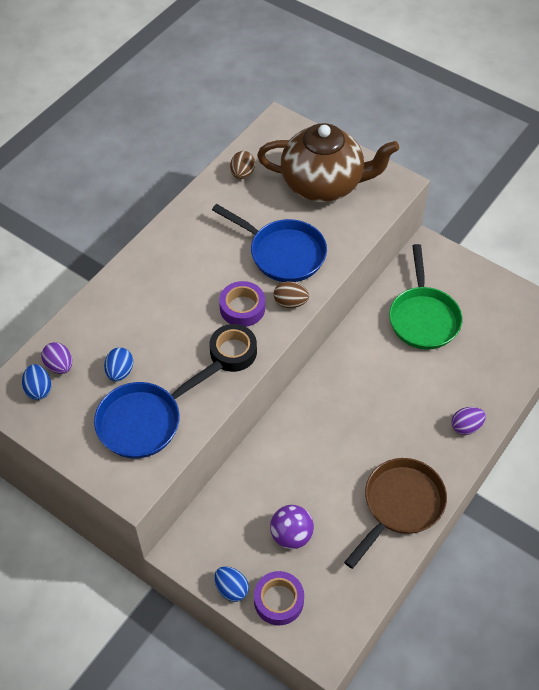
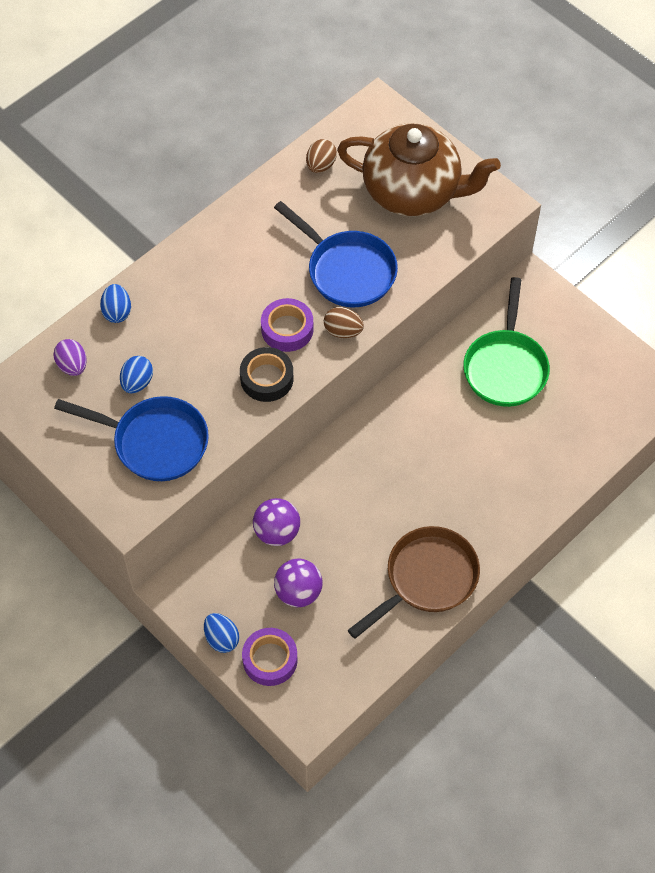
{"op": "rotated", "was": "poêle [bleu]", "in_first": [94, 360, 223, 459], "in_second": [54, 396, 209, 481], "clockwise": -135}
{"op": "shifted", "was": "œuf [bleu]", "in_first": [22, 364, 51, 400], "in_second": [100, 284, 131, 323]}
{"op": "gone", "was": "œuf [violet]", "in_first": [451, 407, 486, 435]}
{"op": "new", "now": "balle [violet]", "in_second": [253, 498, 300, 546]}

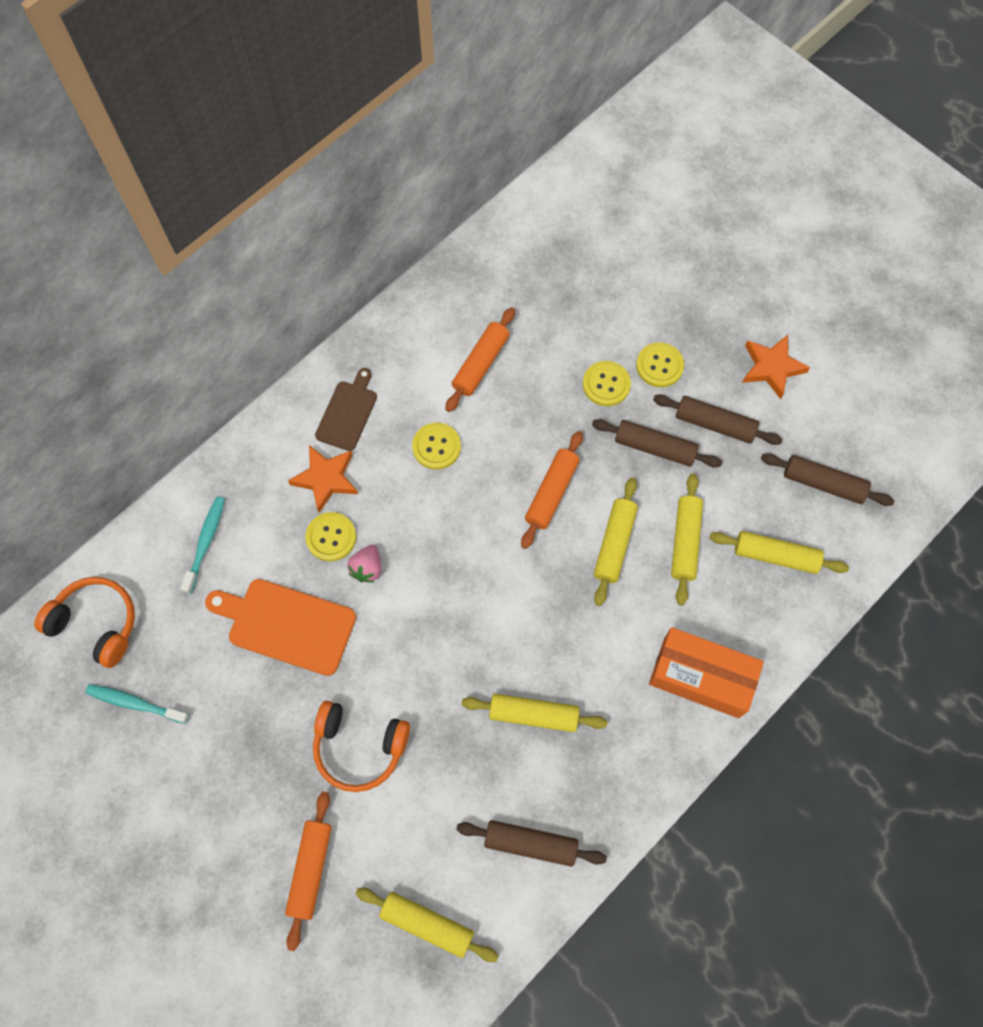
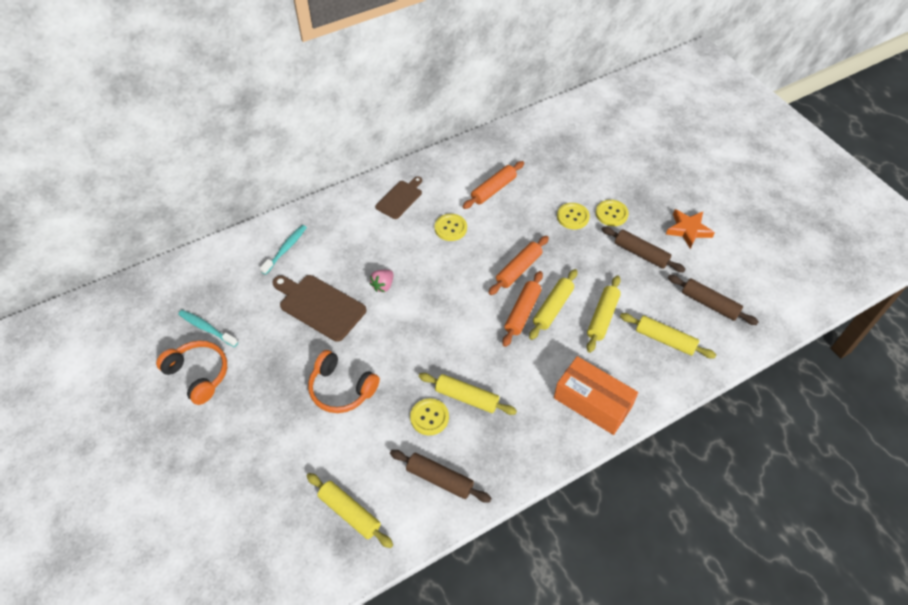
{"op": "gone", "was": "rouleau à pâtisserie [marron]", "in_first": [592, 419, 722, 468]}
{"op": "gone", "was": "étoile [orange]", "in_first": [288, 445, 358, 513]}
{"op": "shifted", "was": "bouton [jaune]", "in_first": [305, 512, 356, 561], "in_second": [410, 398, 449, 436]}
{"op": "shifted", "was": "casque audio [orange]", "in_first": [34, 577, 135, 668], "in_second": [156, 341, 227, 405]}
{"op": "repainted", "was": "planche à découper [orange]", "now": "planche à découper [marron]", "in_first": [205, 579, 356, 676], "in_second": [272, 275, 366, 342]}
{"op": "shifted", "was": "rouleau à pâtisserie [orange]", "in_first": [285, 792, 332, 951], "in_second": [502, 271, 543, 347]}

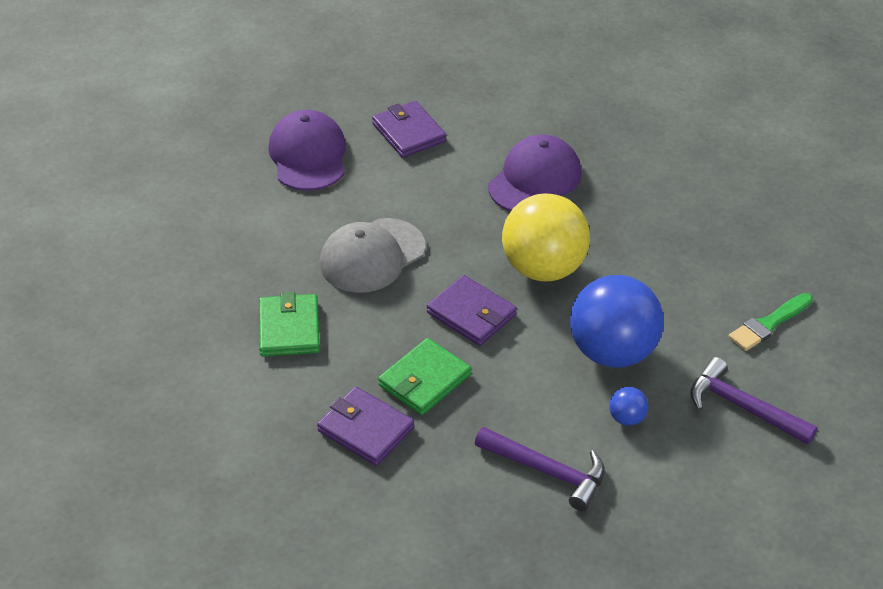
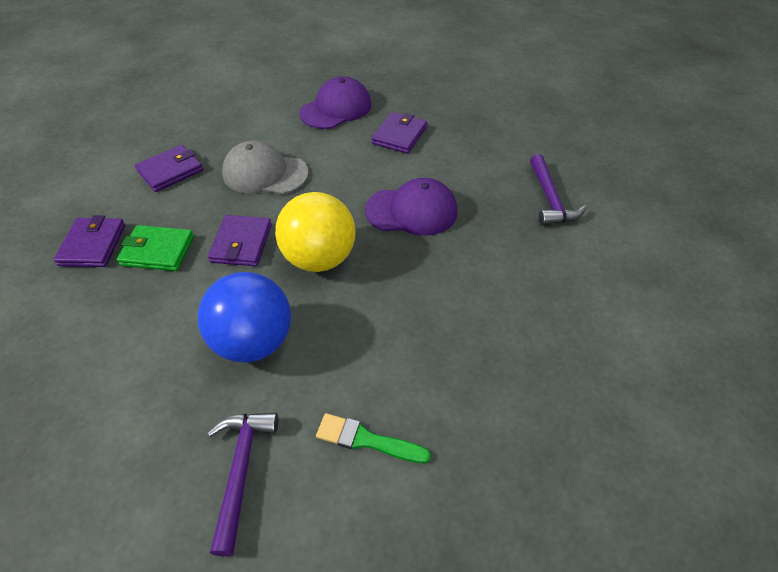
{"op": "repainted", "was": "portefeuille [vert]", "now": "portefeuille [violet]", "in_first": [259, 292, 320, 356], "in_second": [135, 145, 203, 192]}
{"op": "gone", "was": "balle [bleu]", "in_first": [609, 387, 648, 426]}
{"op": "shifted", "was": "marteau [violet]", "in_first": [475, 427, 605, 511], "in_second": [530, 154, 586, 225]}

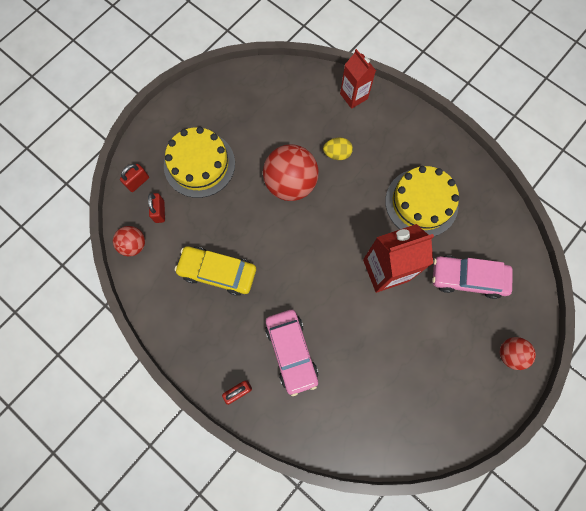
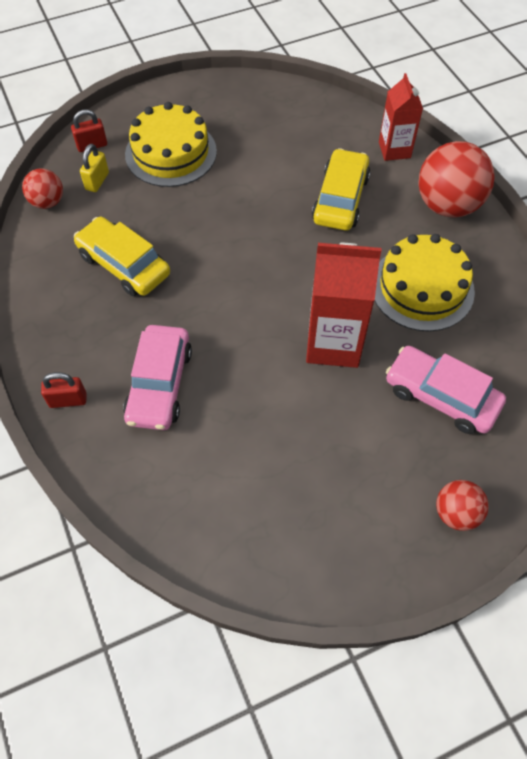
{"op": "swapped", "was": "œuf [jaune]", "now": "voiture [jaune]", "in_first": [323, 138, 353, 160], "in_second": [312, 148, 370, 231]}
{"op": "shifted", "was": "balle [rouge]", "in_first": [263, 144, 318, 201], "in_second": [418, 141, 495, 218]}
{"op": "repainted", "was": "cadenas [rouge]", "now": "cadenas [jaune]", "in_first": [148, 193, 165, 223], "in_second": [80, 144, 109, 192]}

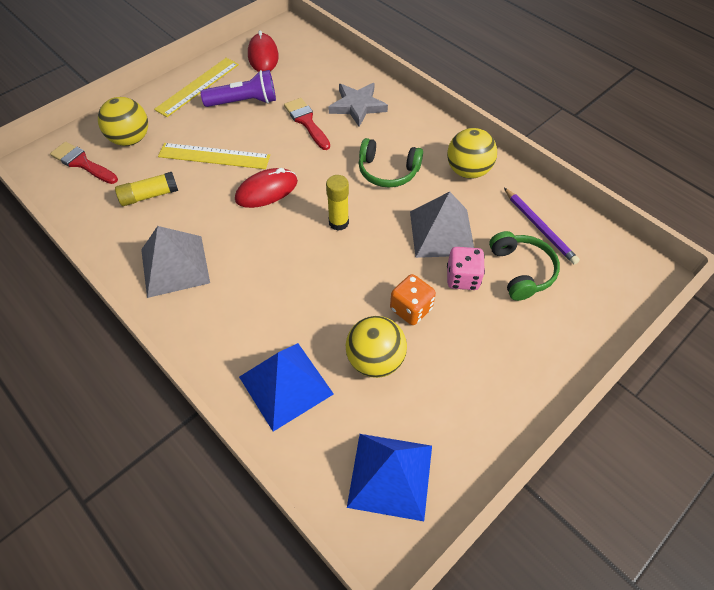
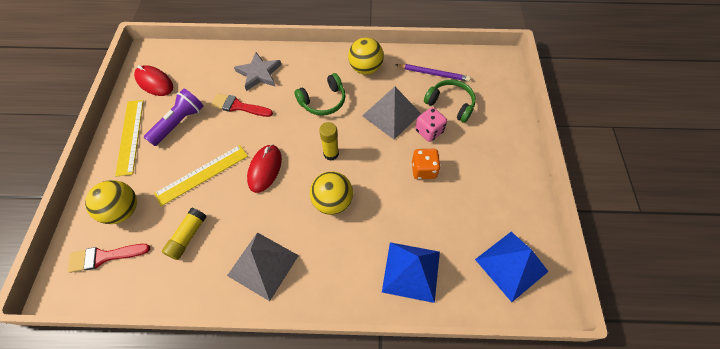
{"op": "shifted", "was": "balle [jaune]", "in_first": [346, 316, 407, 378], "in_second": [310, 171, 353, 215]}

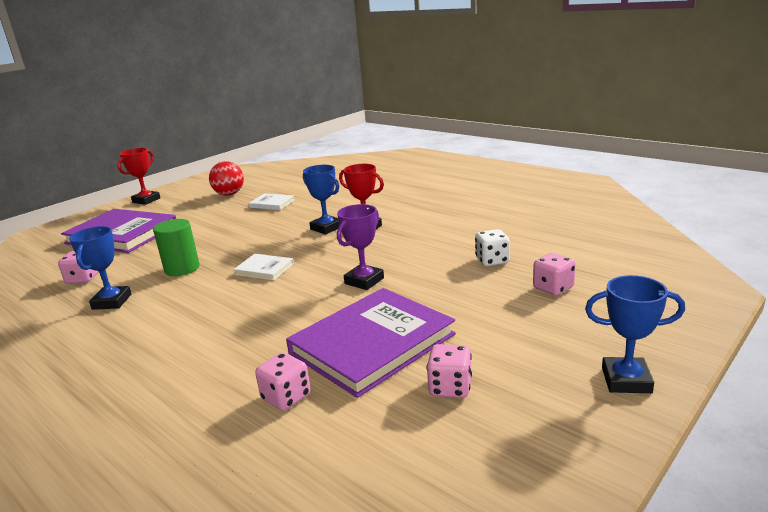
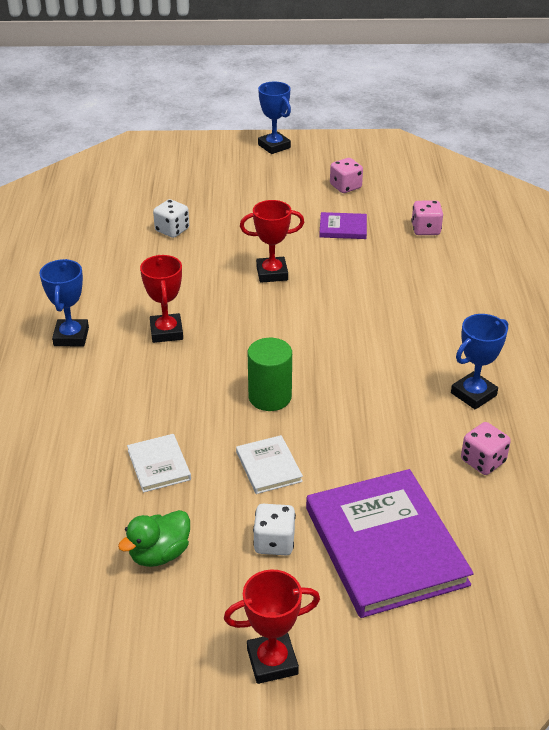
{"op": "swapped", "was": "balle [rouge]", "now": "canard [vert]", "in_first": [209, 161, 244, 195], "in_second": [118, 510, 190, 567]}
{"op": "shifted", "was": "trophée [bleu]", "in_first": [303, 165, 339, 234], "in_second": [40, 259, 89, 346]}
{"op": "repainted", "was": "trophée [violet]", "now": "trophée [rouge]", "in_first": [337, 204, 384, 290], "in_second": [240, 200, 304, 283]}
{"op": "shifted", "was": "cylindre [vert]", "in_first": [153, 219, 200, 276], "in_second": [248, 338, 292, 411]}
{"op": "gone", "was": "dé [rose]", "in_first": [533, 253, 576, 296]}
{"op": "shifted", "was": "livre [blanc]", "in_first": [233, 254, 294, 280], "in_second": [236, 435, 303, 494]}
{"op": "scaled", "was": "livre [violet]", "in_first": [286, 288, 456, 398], "in_second": [319, 212, 367, 239], "ratio": 0.46}
{"op": "new", "now": "dé [blanc]", "in_second": [253, 504, 296, 555]}

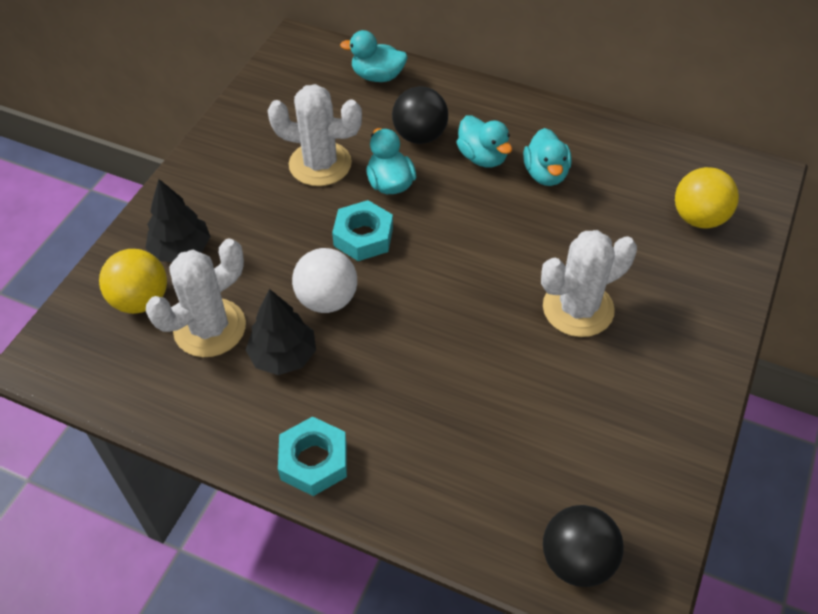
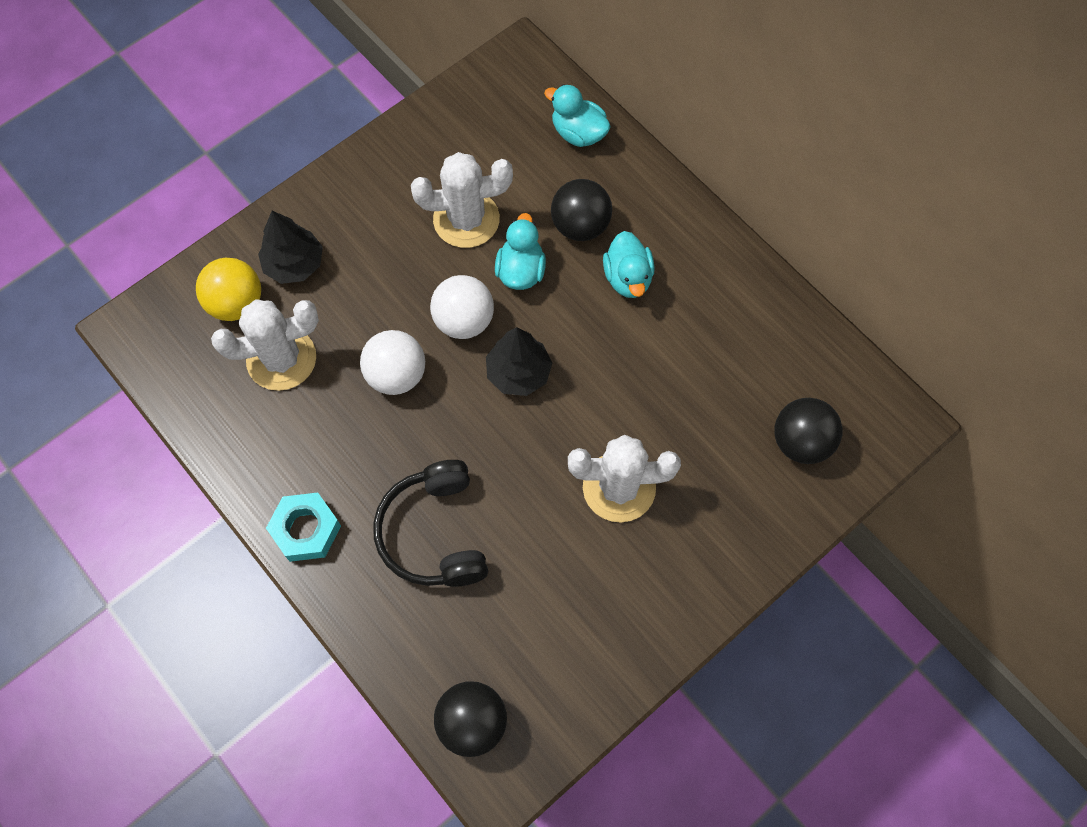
{"op": "rotated", "was": "cactus [blanc]", "in_first": [268, 84, 362, 186], "in_second": [411, 152, 513, 248], "clockwise": -45}
{"op": "gone", "was": "canard [turquoise]", "in_first": [523, 128, 572, 186]}
{"op": "repainted", "was": "balle [jaune]", "now": "balle [noir]", "in_first": [675, 167, 739, 229], "in_second": [775, 398, 843, 464]}
{"op": "swapped", "was": "écrou [turquoise]", "now": "balle [blanc]", "in_first": [332, 200, 393, 261], "in_second": [430, 275, 494, 339]}
{"op": "shifted", "was": "arbre [noir]", "in_first": [246, 289, 316, 375], "in_second": [486, 327, 552, 396]}
{"op": "new", "now": "casque audio [noir]", "in_second": [373, 460, 488, 587]}

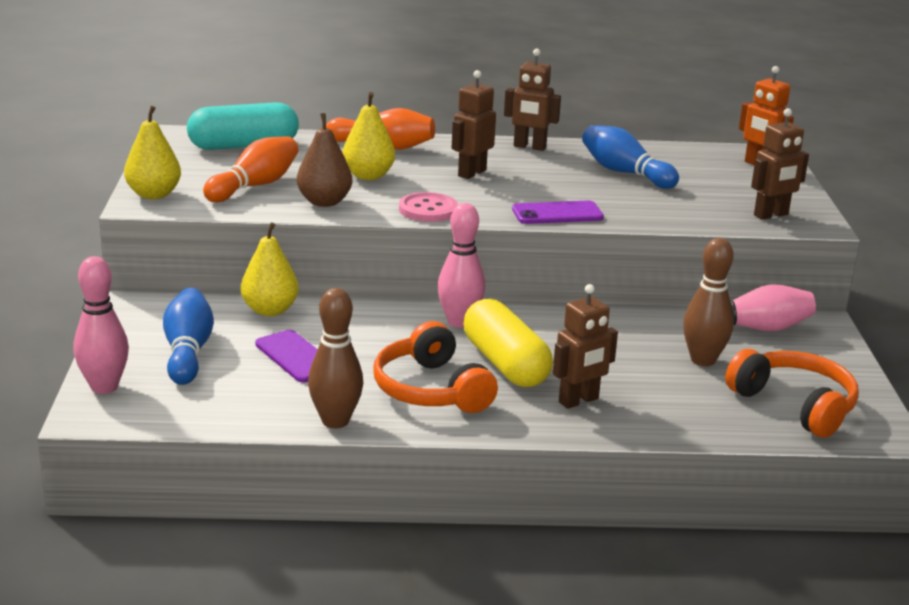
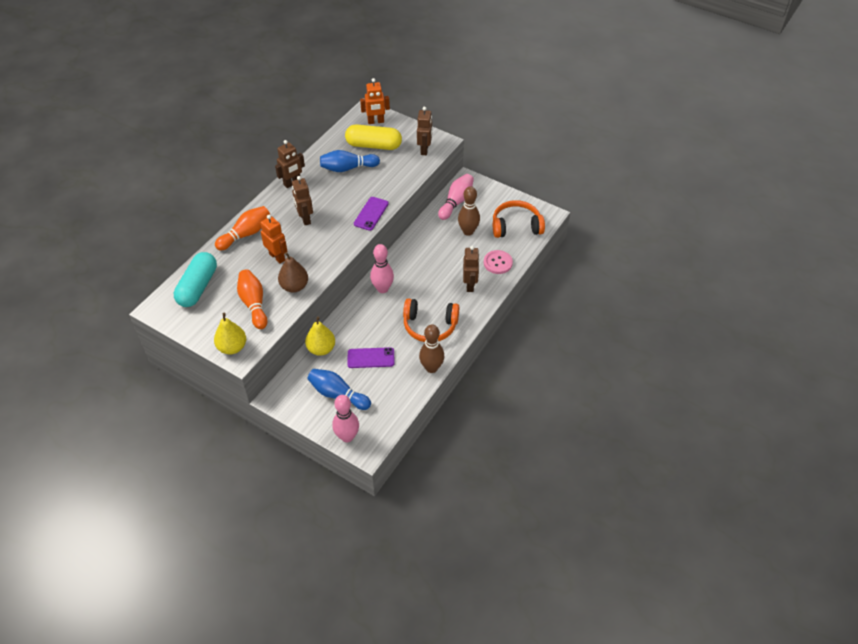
{"op": "swapped", "was": "poire [jaune]", "now": "robot [orange]", "in_first": [342, 92, 395, 180], "in_second": [261, 215, 288, 264]}
{"op": "shifted", "was": "bouton [rose]", "in_first": [399, 192, 458, 222], "in_second": [484, 250, 513, 274]}
{"op": "shifted", "was": "gélule [jaune]", "in_first": [463, 299, 553, 387], "in_second": [345, 124, 402, 150]}

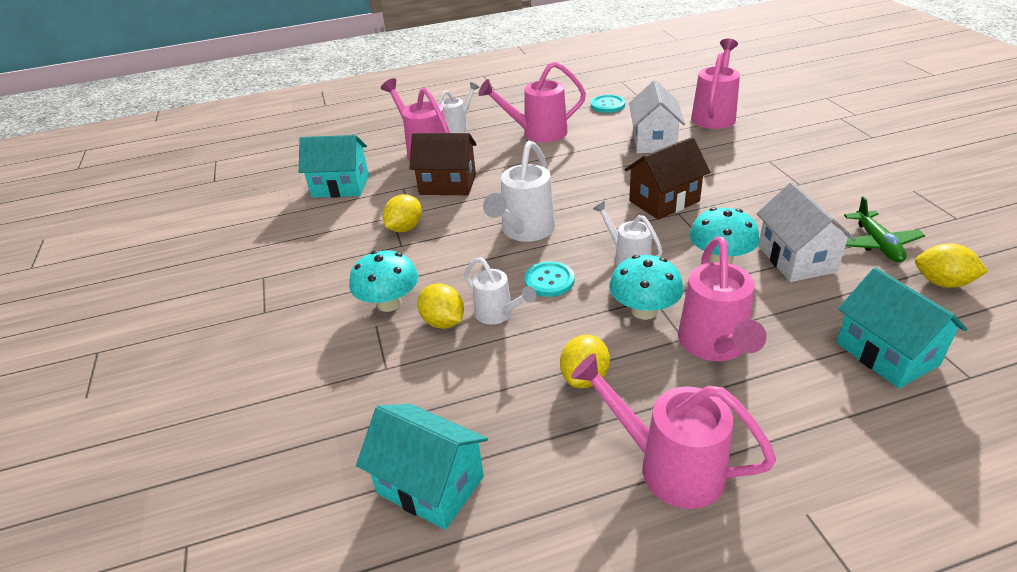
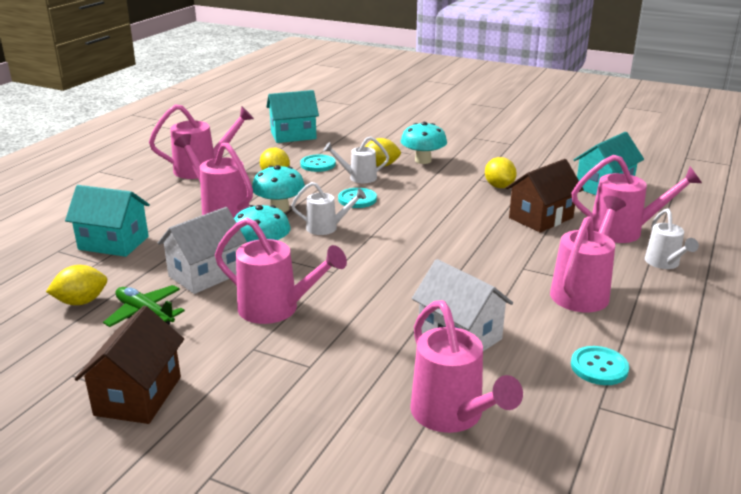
{"op": "shifted", "was": "maison [marron]", "in_first": [624, 137, 710, 220], "in_second": [75, 306, 184, 424]}
{"op": "gone", "was": "arrosoir [blanc]", "in_first": [483, 141, 555, 242]}
{"op": "rotated", "was": "maison [blanc]", "in_first": [757, 182, 856, 282], "in_second": [158, 207, 247, 294], "clockwise": -75}
{"op": "new", "now": "bouton [turquoise]", "in_second": [300, 155, 336, 172]}
{"op": "new", "now": "arrosoir [rose]", "in_second": [215, 218, 347, 324]}

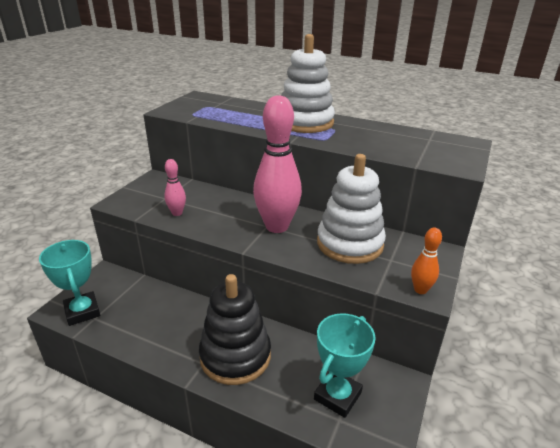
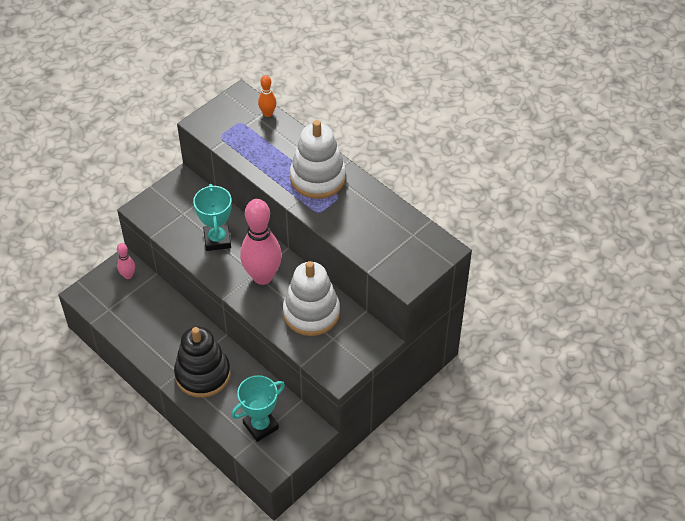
{"op": "shifted", "was": "quille [rose]", "in_first": [164, 159, 186, 216], "in_second": [117, 243, 135, 279]}
{"op": "shifted", "was": "quille [orange]", "in_first": [411, 228, 442, 294], "in_second": [258, 75, 276, 117]}
{"op": "shifted", "was": "trophée [turquoise]", "in_first": [39, 240, 100, 326], "in_second": [193, 184, 232, 251]}

